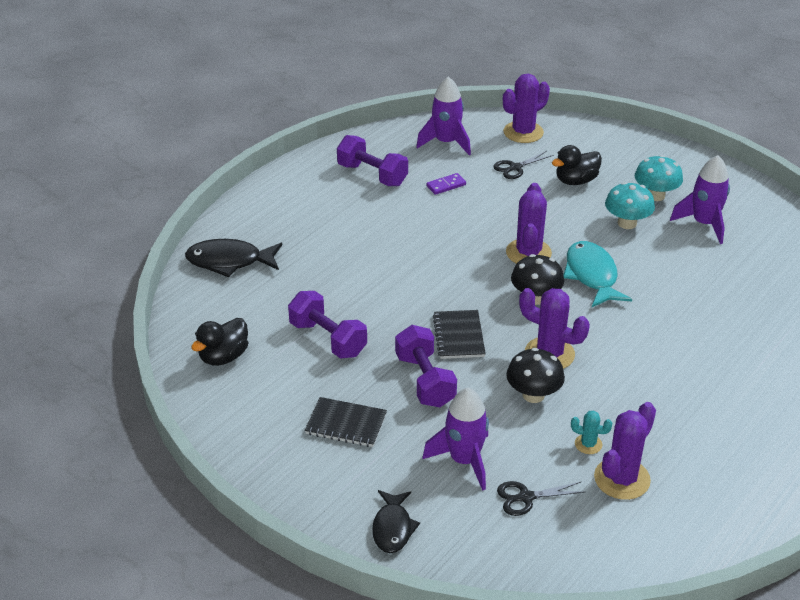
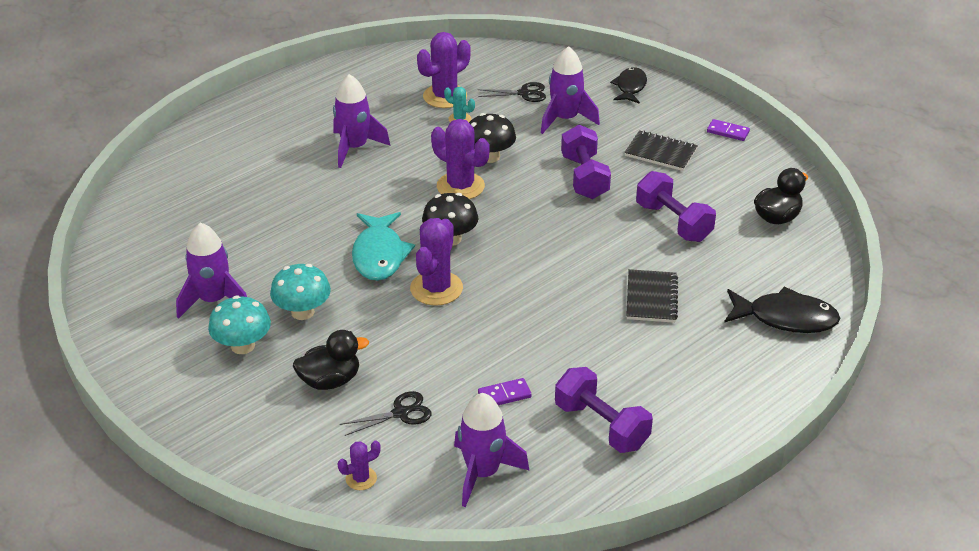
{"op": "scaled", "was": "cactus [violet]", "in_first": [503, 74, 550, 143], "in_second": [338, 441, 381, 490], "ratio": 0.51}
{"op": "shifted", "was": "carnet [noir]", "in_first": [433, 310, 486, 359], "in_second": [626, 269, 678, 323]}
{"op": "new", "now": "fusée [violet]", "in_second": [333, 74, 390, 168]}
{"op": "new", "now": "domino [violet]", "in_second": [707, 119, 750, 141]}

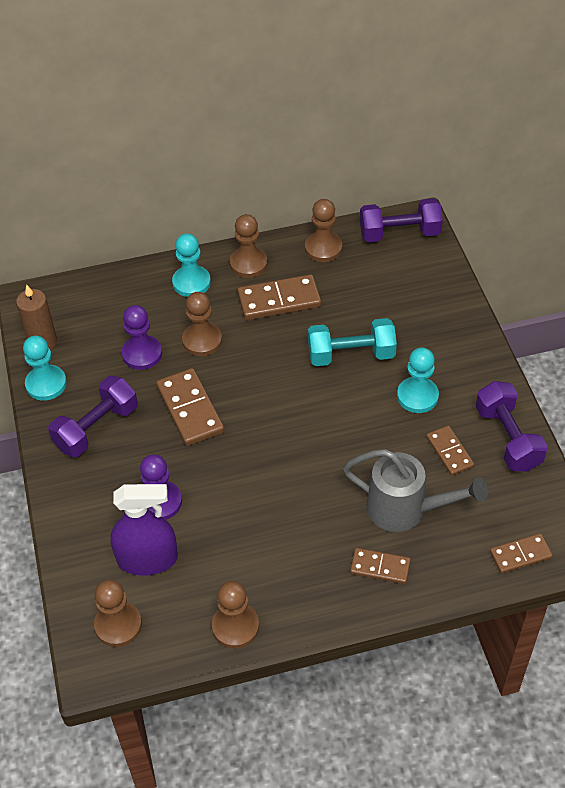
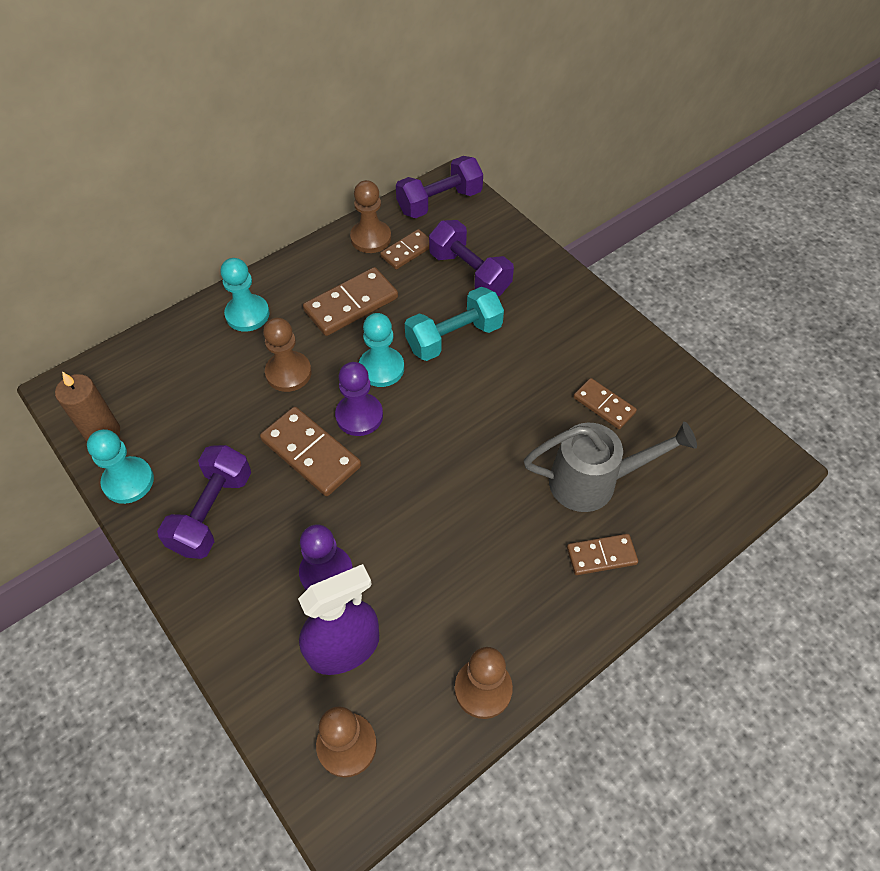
{"op": "gone", "was": "pion [marron]", "in_first": [230, 214, 268, 278]}
{"op": "shifted", "was": "pion [violet]", "in_first": [122, 305, 162, 370], "in_second": [335, 362, 383, 436]}
{"op": "shifted", "was": "pion [turquoise]", "in_first": [397, 347, 439, 413], "in_second": [359, 313, 404, 387]}
{"op": "shifted", "was": "haltère [violet]", "in_first": [476, 381, 548, 472], "in_second": [429, 220, 514, 296]}
{"op": "shifted", "was": "domino [marron]", "in_first": [490, 533, 553, 574], "in_second": [380, 229, 429, 269]}

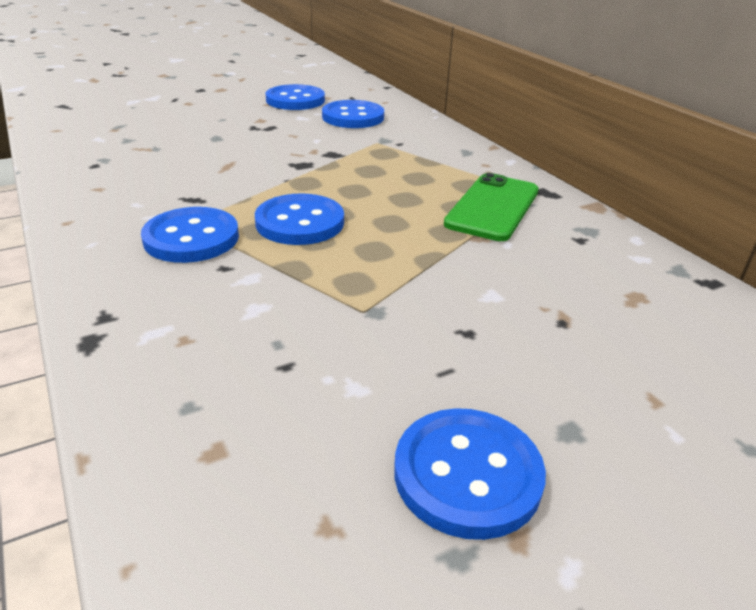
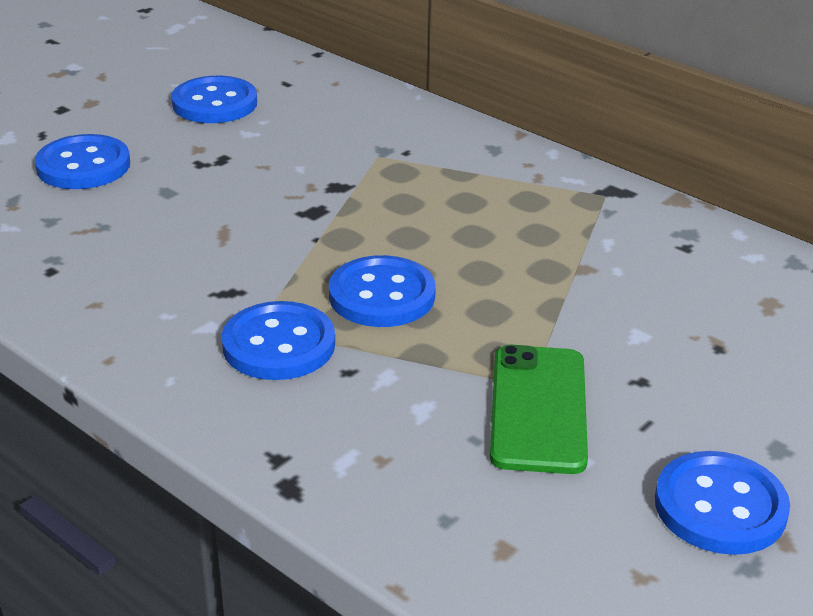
{"op": "shifted", "was": "bouton [bleu]", "in_first": [322, 100, 384, 128], "in_second": [35, 134, 130, 189]}
{"op": "shifted", "was": "téléphone [vert]", "in_first": [444, 173, 539, 241], "in_second": [490, 345, 588, 474]}

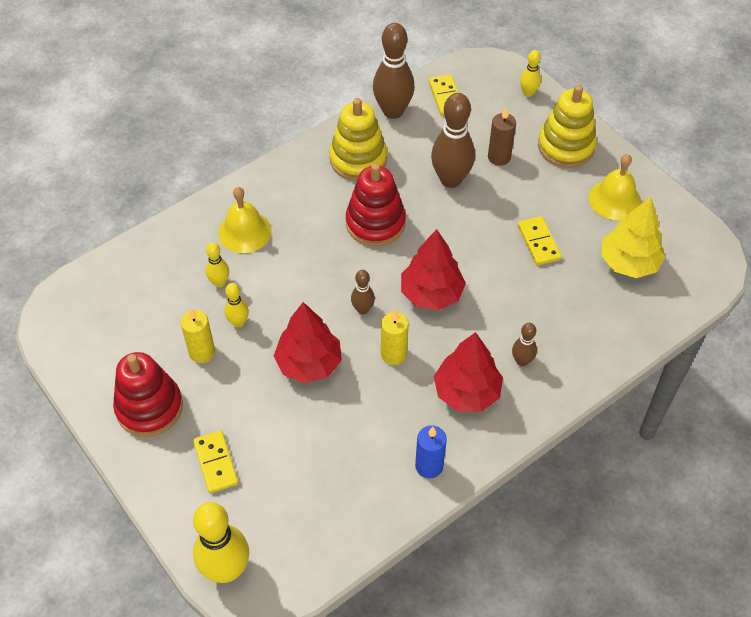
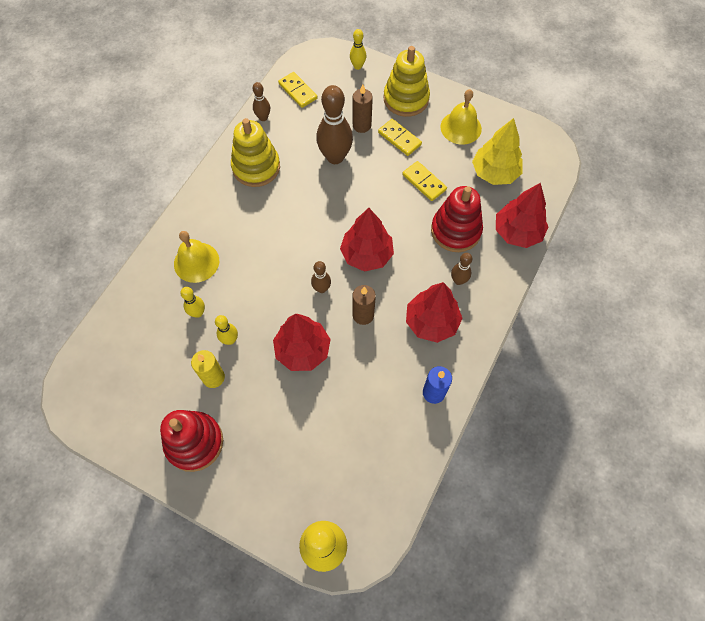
{"op": "scaled", "was": "quille [marron]", "in_first": [373, 23, 415, 119], "in_second": [253, 82, 270, 121], "ratio": 0.51}
{"op": "shifted", "was": "jouet à empiler [rouge]", "in_first": [346, 163, 406, 246], "in_second": [431, 186, 483, 252]}
{"op": "repainted", "was": "bougie [jaune]", "now": "bougie [marron]", "in_first": [381, 310, 409, 365], "in_second": [353, 285, 376, 325]}
{"op": "shifted", "was": "domino [jaune]", "in_first": [193, 430, 238, 493], "in_second": [378, 119, 422, 156]}
{"op": "new", "now": "arbre [rouge]", "in_second": [496, 183, 548, 248]}

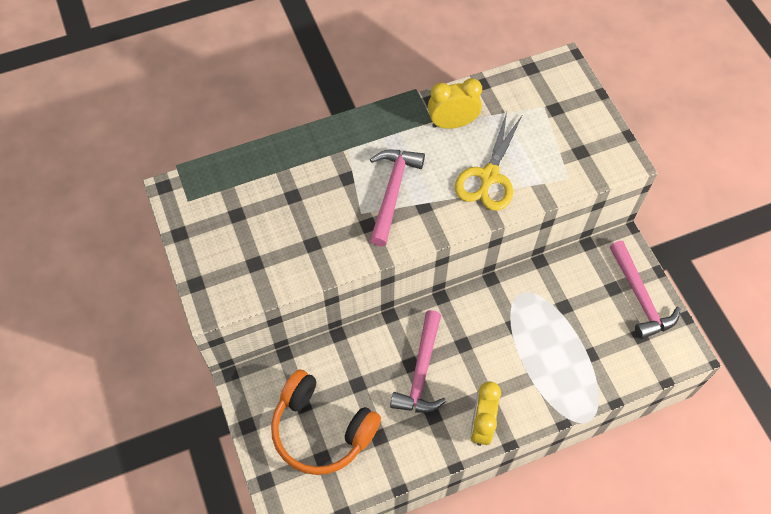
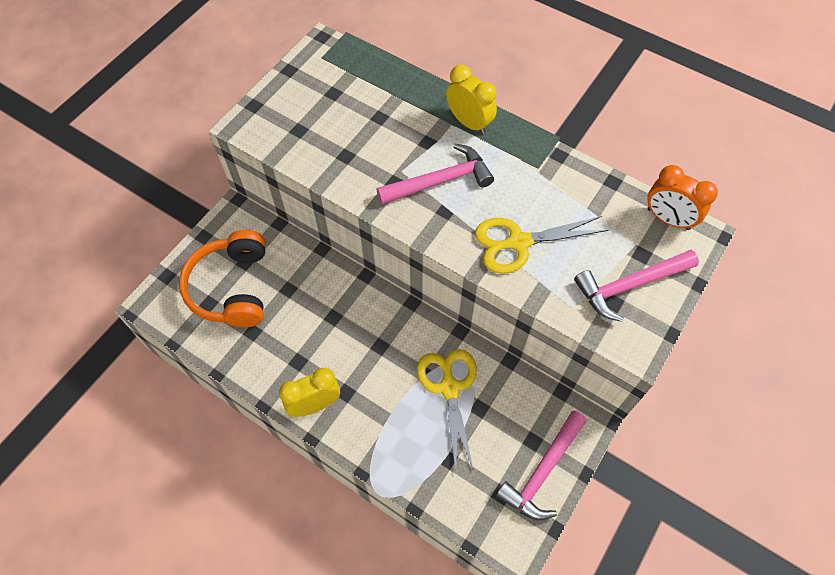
{"op": "shifted", "was": "réveil [jaune]", "in_first": [428, 78, 482, 129], "in_second": [446, 65, 497, 135]}
{"op": "shifted", "was": "marteau [rose]", "in_first": [390, 310, 446, 413], "in_second": [574, 250, 699, 322]}
{"op": "new", "now": "réveil [orange]", "in_second": [647, 165, 718, 230]}
{"op": "new", "now": "ciseaux [jaune]", "in_second": [417, 349, 477, 471]}

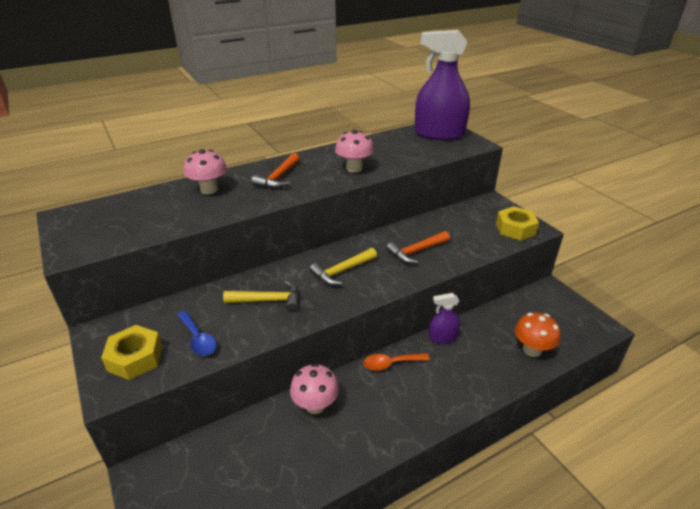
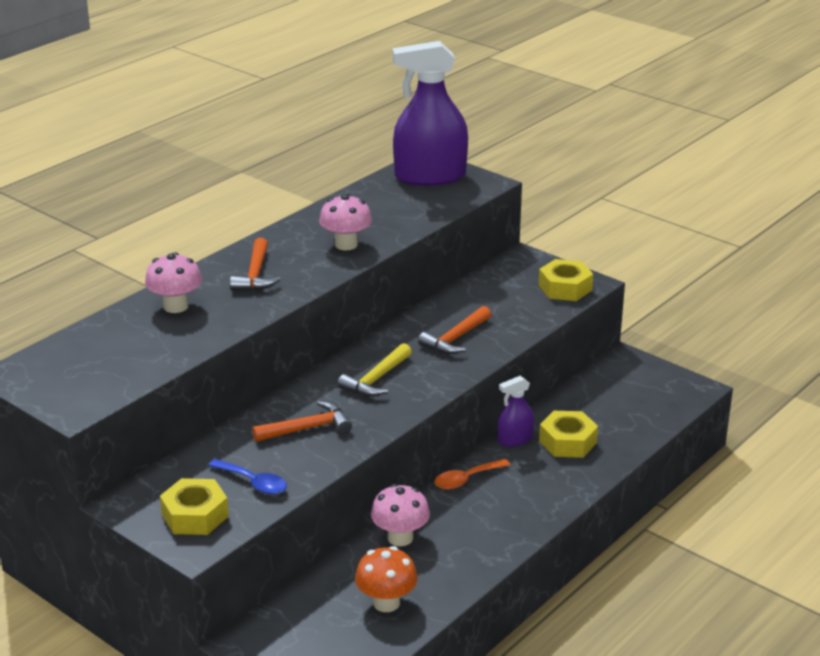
{"op": "repainted", "was": "marteau [jaune]", "now": "marteau [orange]", "in_first": [223, 280, 299, 312], "in_second": [252, 401, 352, 442]}
{"op": "shifted", "was": "champignon [orange]", "in_first": [515, 313, 560, 357], "in_second": [355, 546, 417, 612]}
{"op": "new", "now": "écrou [jaune]", "in_second": [539, 411, 598, 458]}

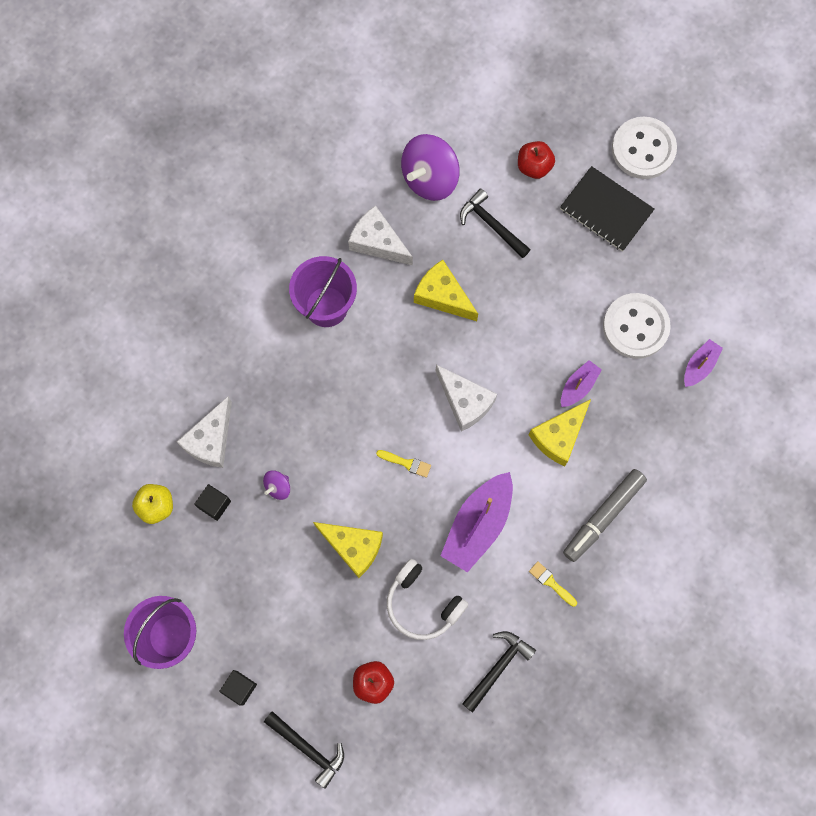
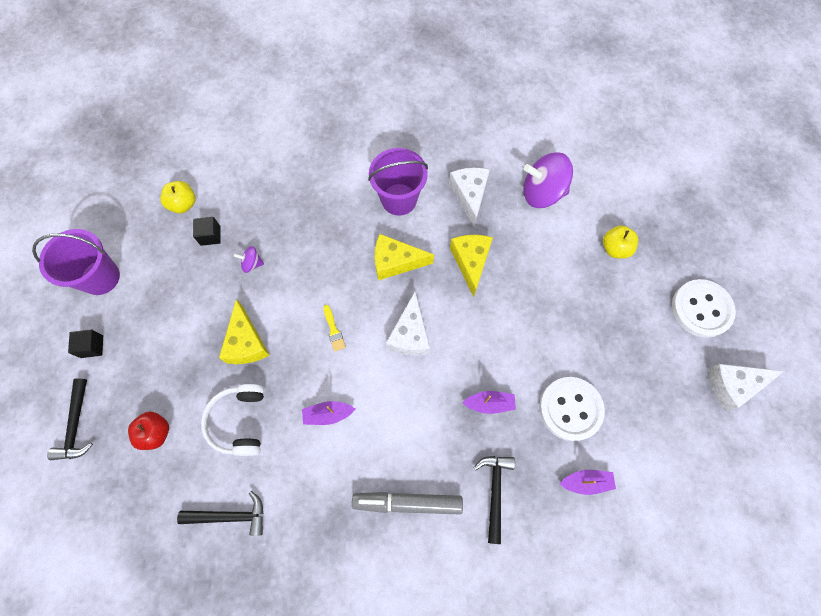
{"op": "repainted", "was": "pomme [rouge]", "now": "pomme [jaune]", "in_first": [518, 141, 555, 179], "in_second": [603, 225, 638, 258]}
{"op": "gone", "was": "carnet [noir]", "in_first": [560, 166, 654, 252]}
{"op": "shifted", "was": "marteau [noir]", "in_first": [460, 189, 531, 258], "in_second": [474, 456, 515, 544]}
{"op": "shifted", "was": "fromage [blanc]", "in_first": [177, 396, 232, 468], "in_second": [707, 364, 784, 411]}
{"op": "shifted", "was": "fromage [jaune]", "in_first": [529, 399, 591, 466], "in_second": [375, 234, 434, 280]}
{"op": "scaled", "was": "bateau [violet]", "in_first": [441, 472, 513, 573], "in_second": [302, 401, 355, 425], "ratio": 0.53}
{"op": "gone", "was": "pinceau [jaune]", "in_first": [529, 561, 577, 607]}

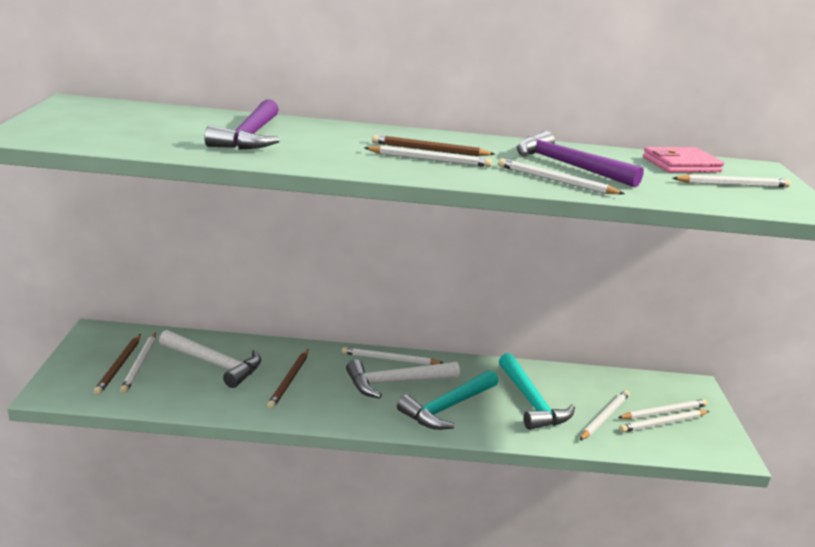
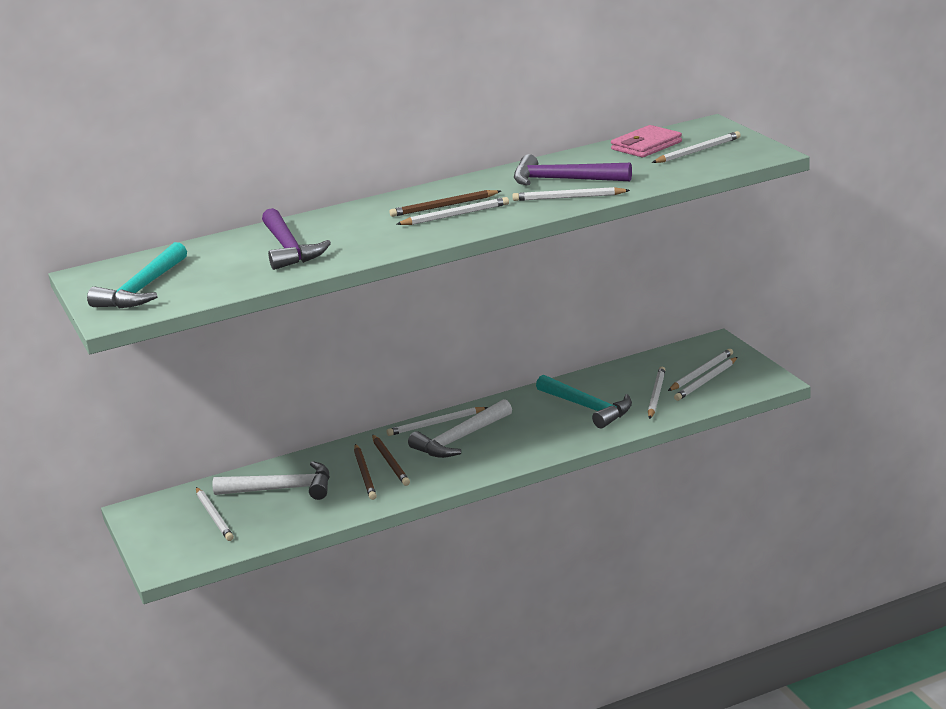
{"op": "shifted", "was": "crayon [marron]", "in_first": [94, 334, 141, 395], "in_second": [372, 435, 410, 486]}
{"op": "shifted", "was": "marteau [turquoise]", "in_first": [397, 370, 498, 430], "in_second": [87, 242, 187, 309]}

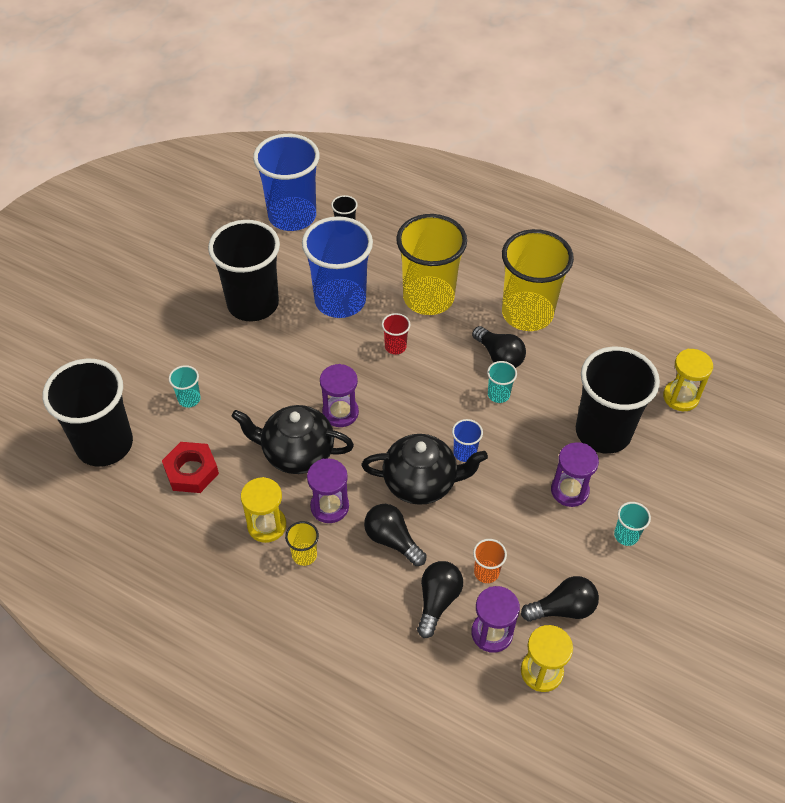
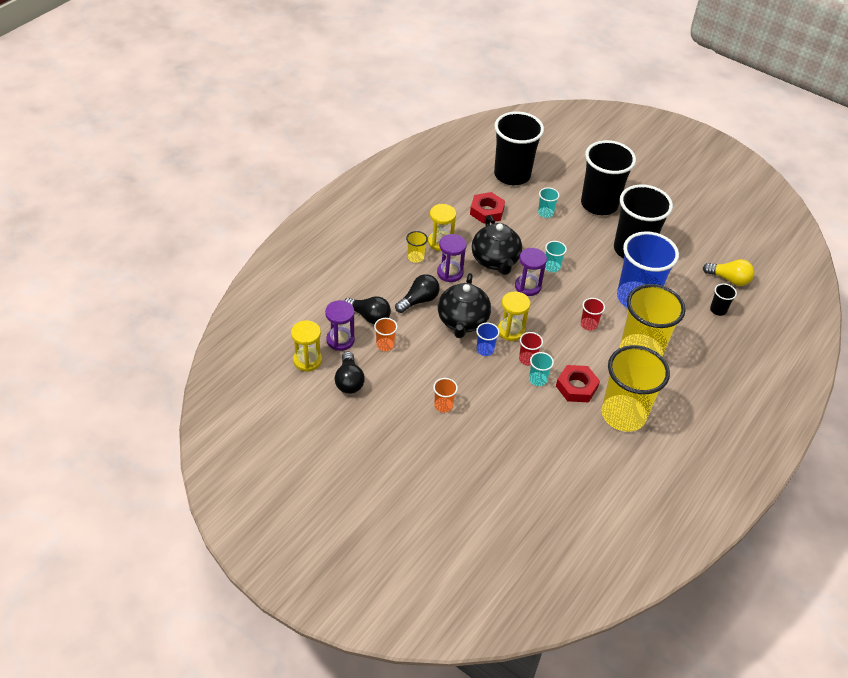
{"op": "swapped", "was": "gobelet [bleu]", "now": "ampoule [jaune]", "in_first": [253, 134, 320, 231], "in_second": [703, 259, 754, 286]}
{"op": "swapped", "was": "ampoule [noir]", "now": "écrou [rouge]", "in_first": [472, 326, 526, 368], "in_second": [556, 365, 600, 402]}
{"op": "shifted", "was": "gobelet [noir]", "in_first": [576, 347, 660, 454], "in_second": [581, 140, 636, 215]}
{"op": "shifted", "was": "sablier [jaune]", "in_first": [663, 349, 713, 411], "in_second": [498, 291, 530, 341]}
{"op": "rotated", "was": "théière [noir]", "in_first": [232, 405, 354, 474], "in_second": [472, 215, 522, 275], "clockwise": 150}
{"op": "swapped", "was": "sablier [violet]", "now": "gobelet [orange]", "in_first": [551, 442, 599, 507], "in_second": [433, 378, 458, 413]}
{"op": "shifted", "was": "gobelet [turquoise]", "in_first": [614, 502, 651, 546], "in_second": [545, 241, 567, 272]}
{"op": "new", "now": "gobelet [rouge]", "in_second": [519, 332, 543, 366]}

